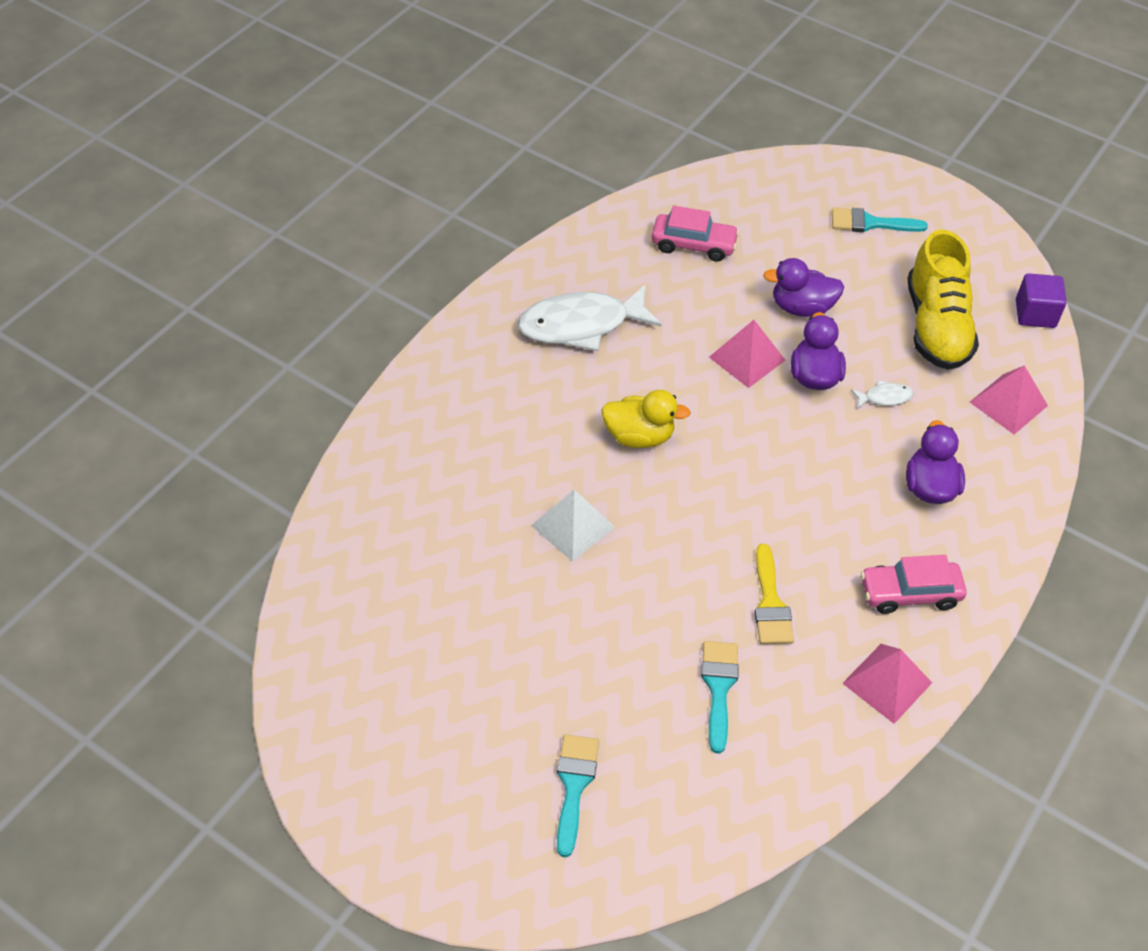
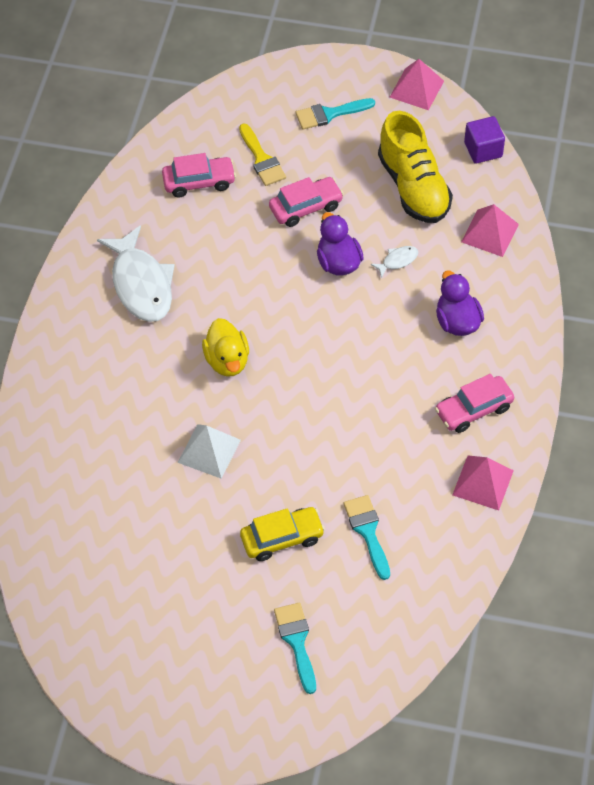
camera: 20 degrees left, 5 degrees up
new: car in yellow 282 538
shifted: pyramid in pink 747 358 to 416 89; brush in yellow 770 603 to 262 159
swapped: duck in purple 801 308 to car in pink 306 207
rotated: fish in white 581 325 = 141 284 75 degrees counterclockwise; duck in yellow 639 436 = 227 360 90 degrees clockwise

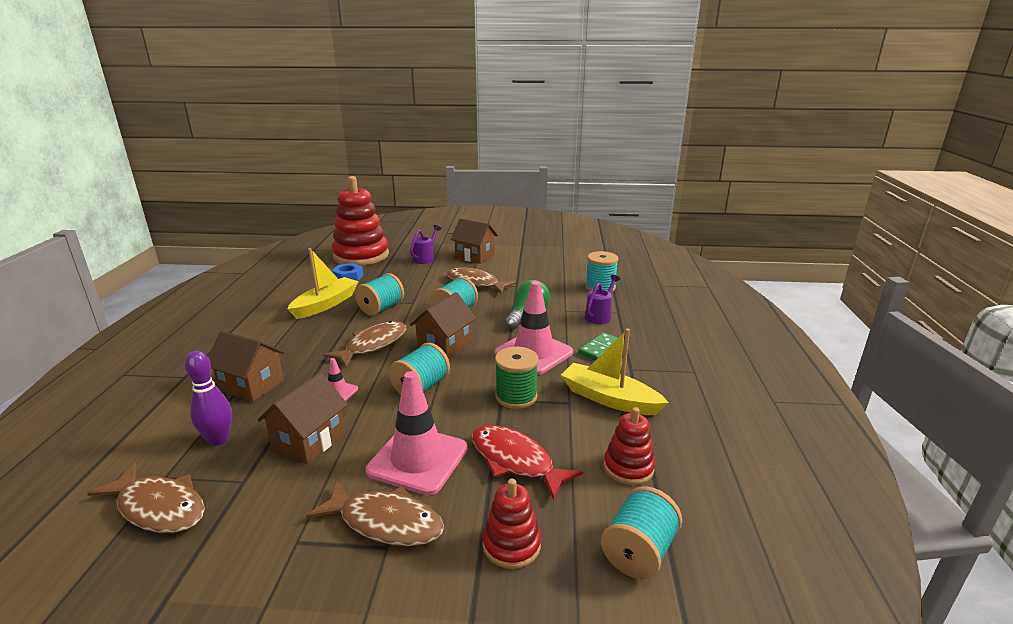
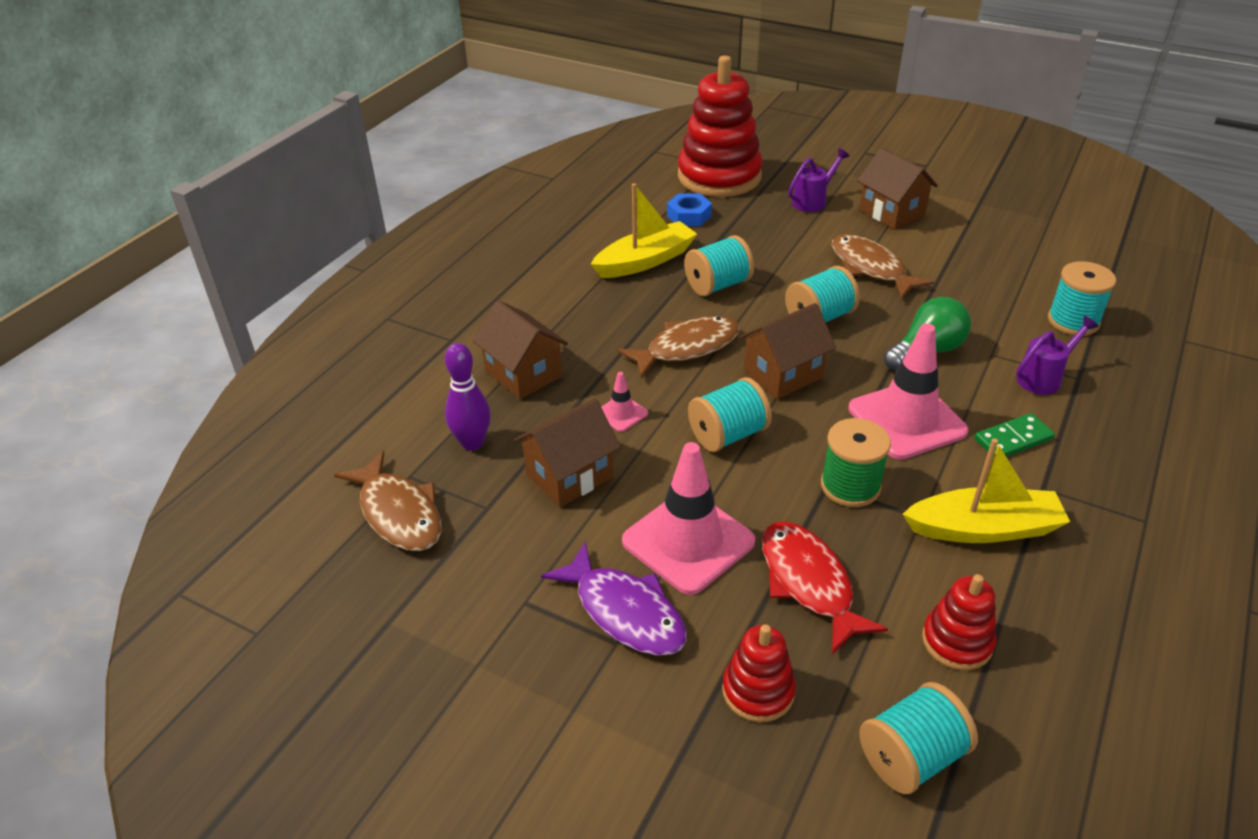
camera: 25 degrees right, 15 degrees up
repainted: fish in brown 385 522 to fish in purple 625 612
rotated: boat in yellow 609 399 = 983 528 120 degrees clockwise

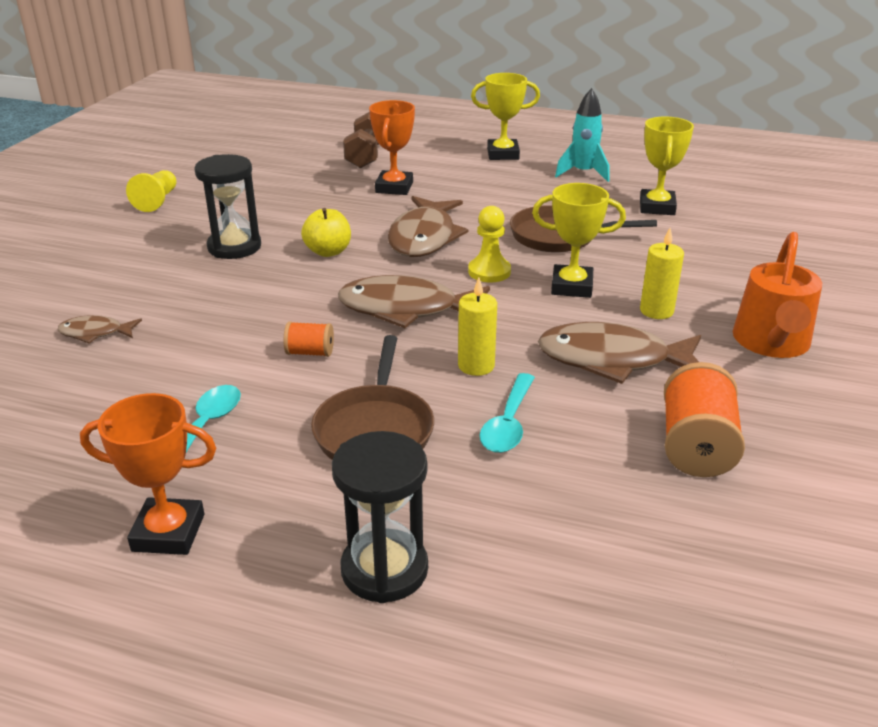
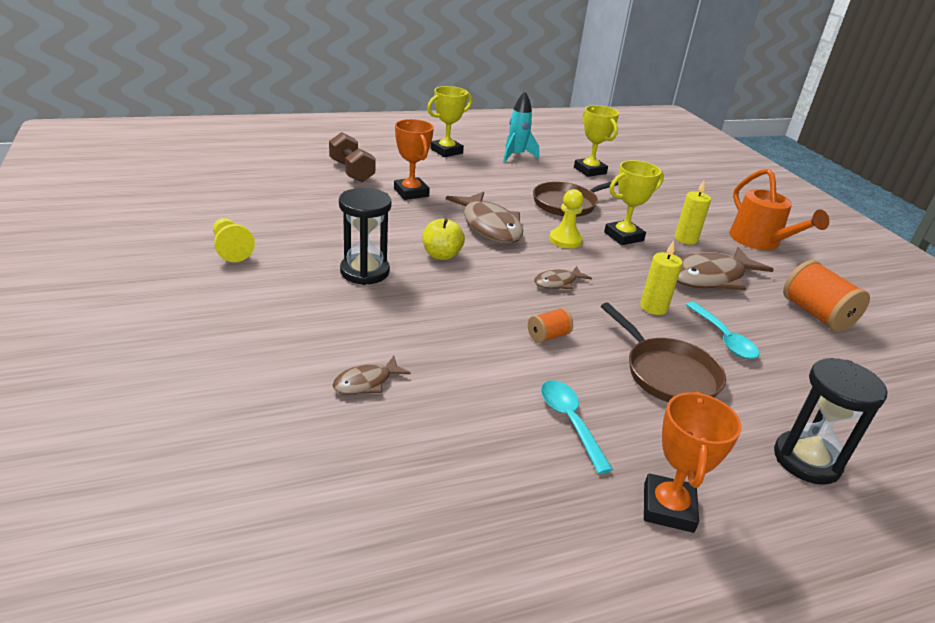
camera: 40 degrees left, 0 degrees up
rotated: trophy in orange 168 532 = 668 508 45 degrees counterclockwise
scaled: fish in brown 406 309 = 558 282 x0.50

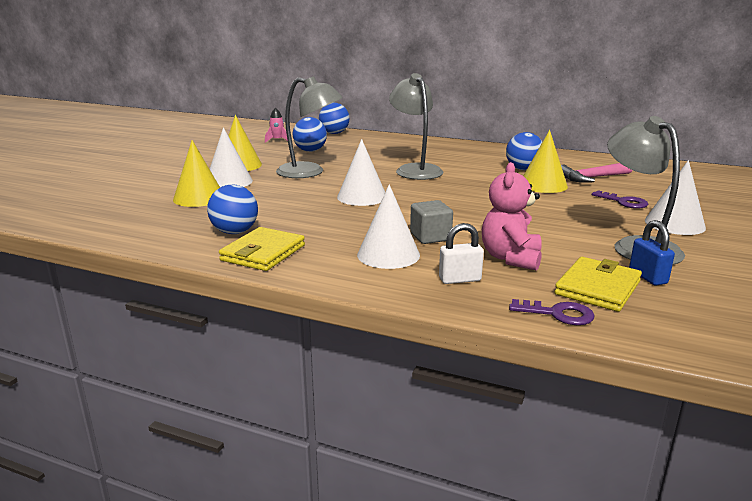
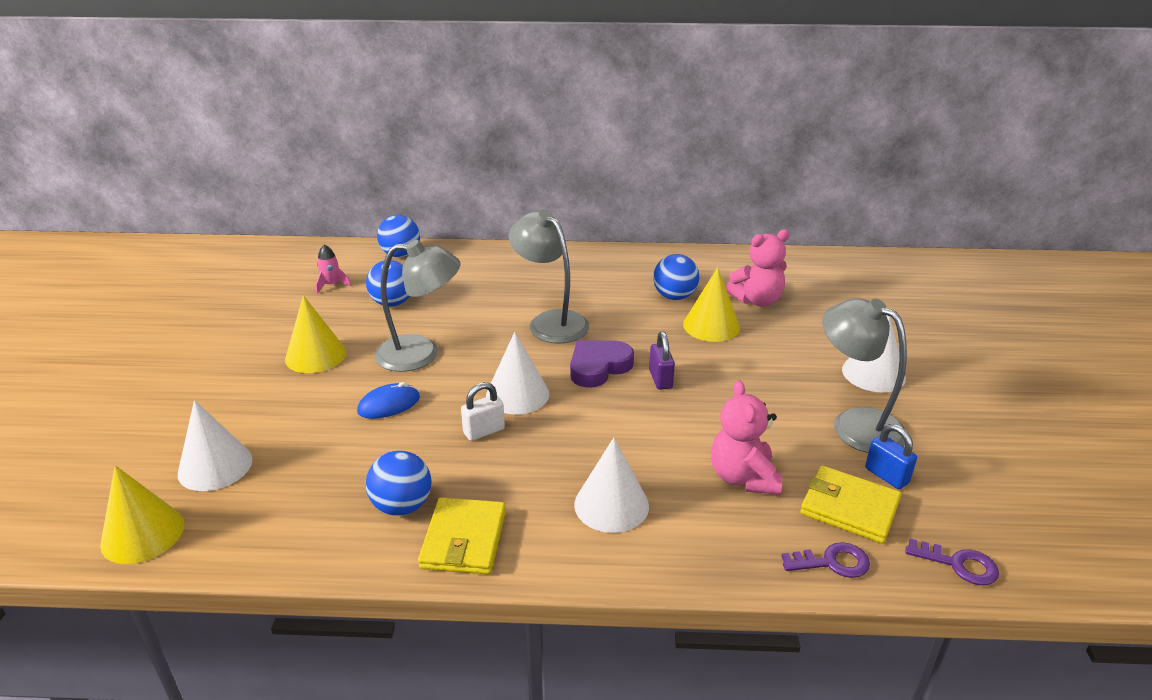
camera: 20 degrees left, 10 degrees up
gone: cube in grey 430 237
new: padlock in purple 660 379; heart in purple 598 367; mouse in blue 389 405
shifted: cone in white 228 182 to 215 466; cone in yellow 199 198 to 142 534; key in purple 624 202 to 959 564; padlock in white 459 279 to 484 431
swapped: hammer in pink 592 178 to teddy bear in pink 757 300
rotated: wallet in yellow 597 288 = 849 508 75 degrees counterclockwise

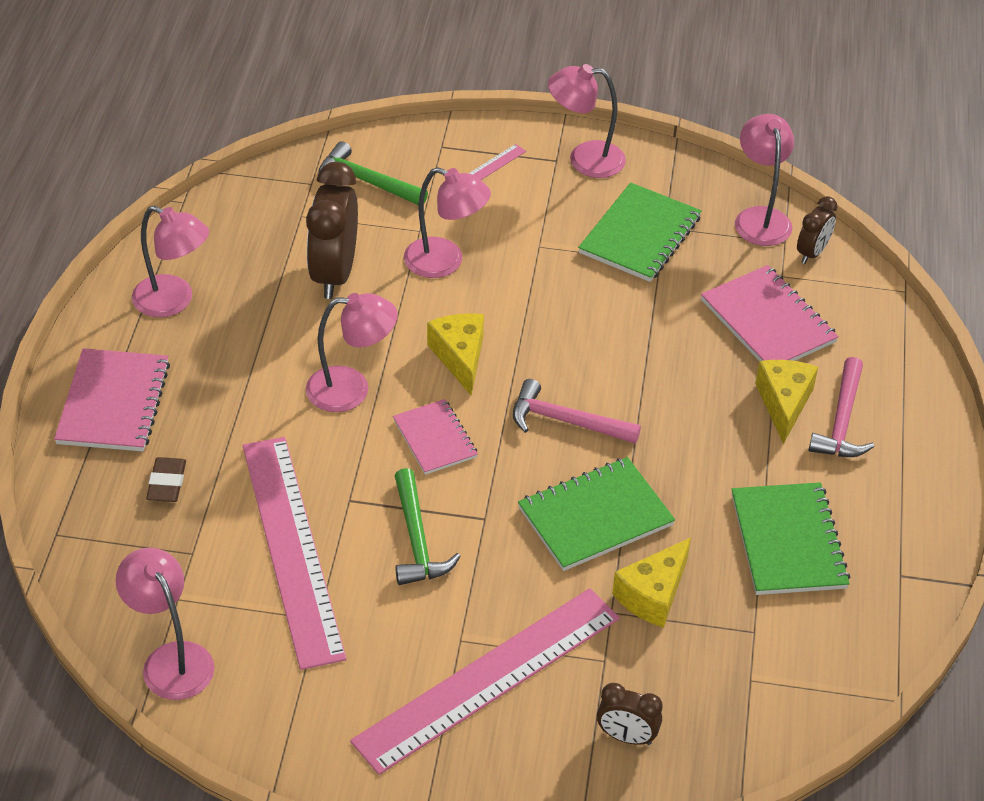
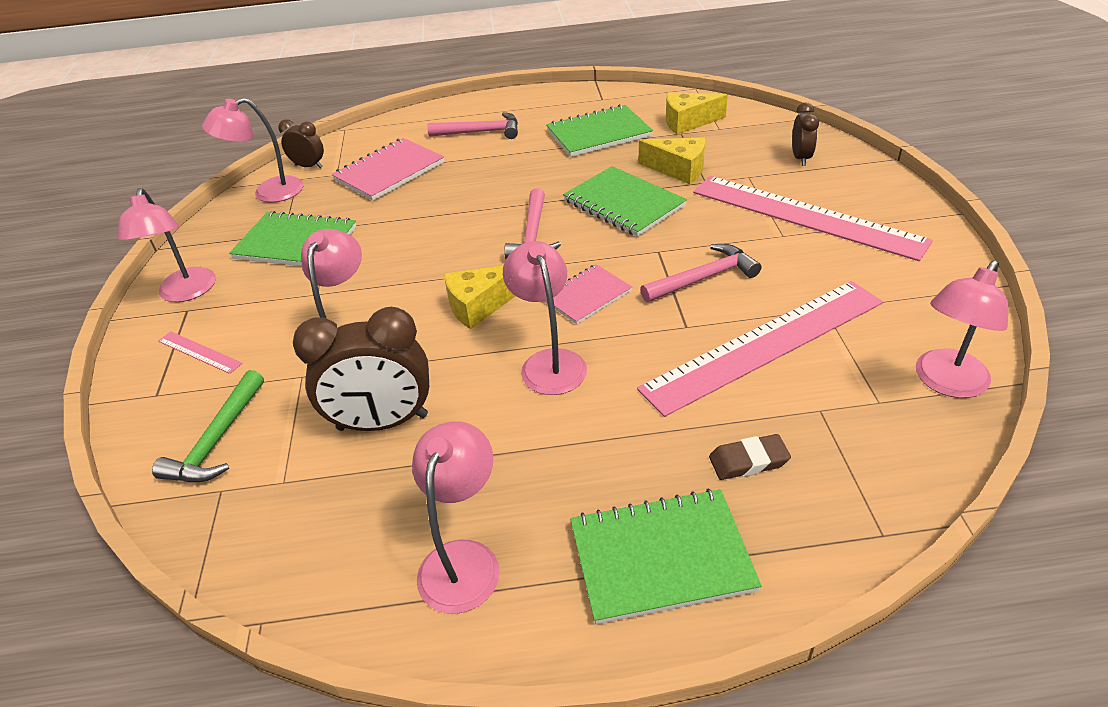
camera: 100 degrees left, 5 degrees down
shifted: cheese in yellow 784 403 to 688 122
repainted: notebook in pink 113 403 to notebook in green 661 557; hammer in green 417 540 to hammer in pink 704 278

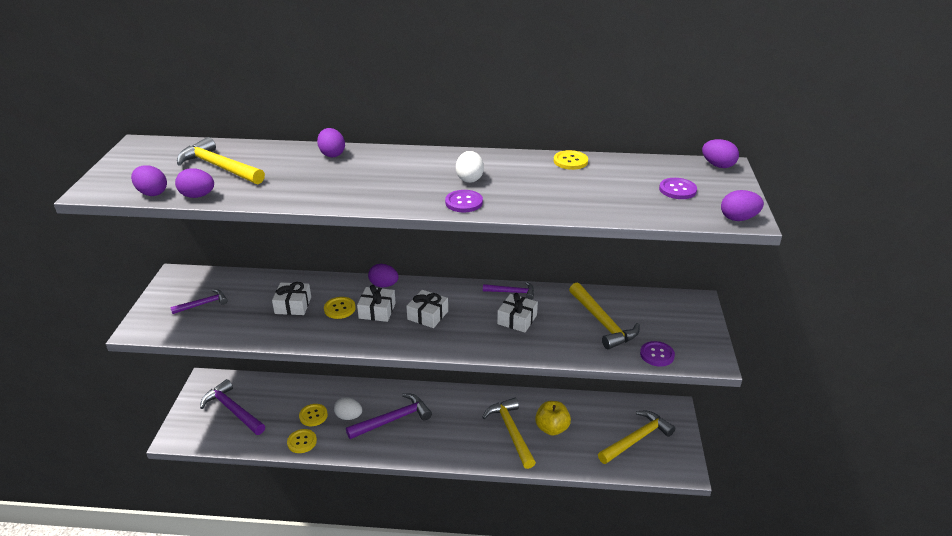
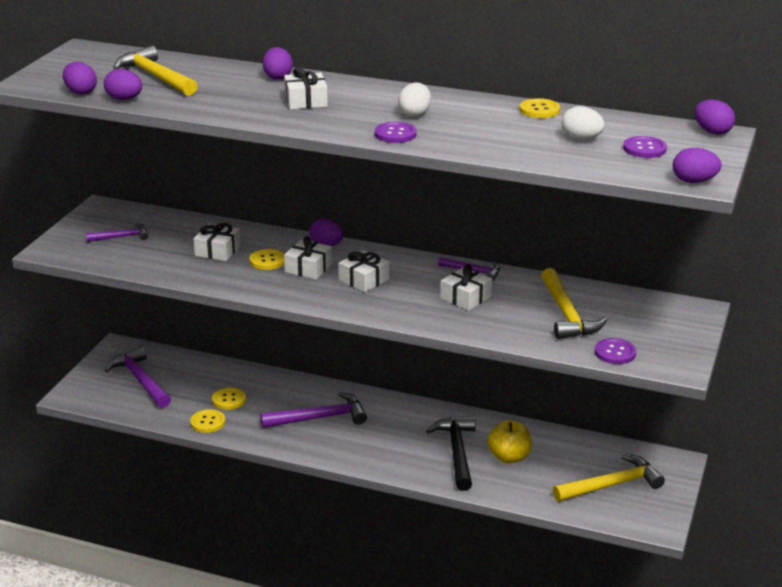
camera: 15 degrees right, 5 degrees down
new: gift in white 306 101
shifted: egg in white 349 416 to 581 139
repainted: hammer in yellow 511 432 to hammer in black 457 452

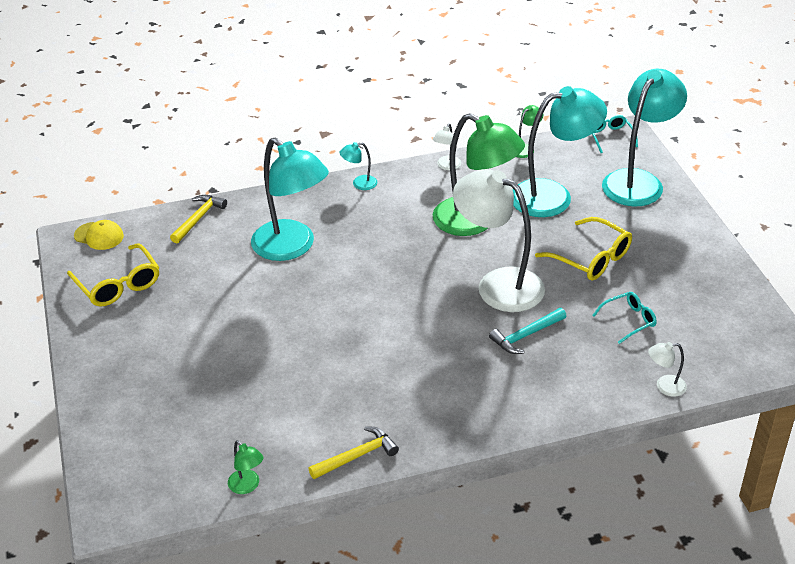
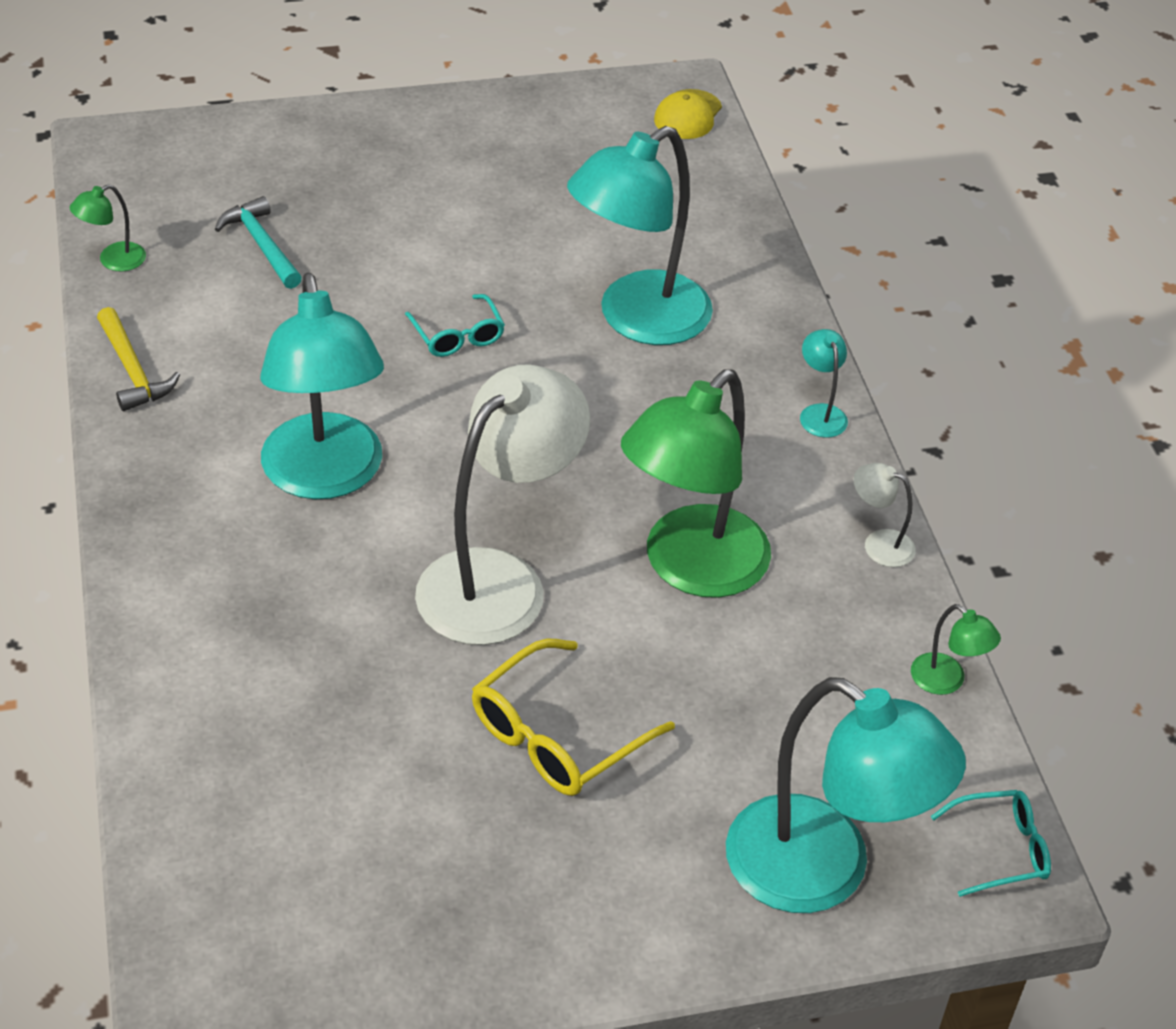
camera: 90 degrees right, 5 degrees up
gone: hammer in yellow 198 218; glasses in yellow 118 284; lamp in white 664 386
shifted: lamp in turquoise 553 196 to 325 477; glasses in turquoise 629 320 to 458 336; hammer in turquoise 526 335 to 261 245

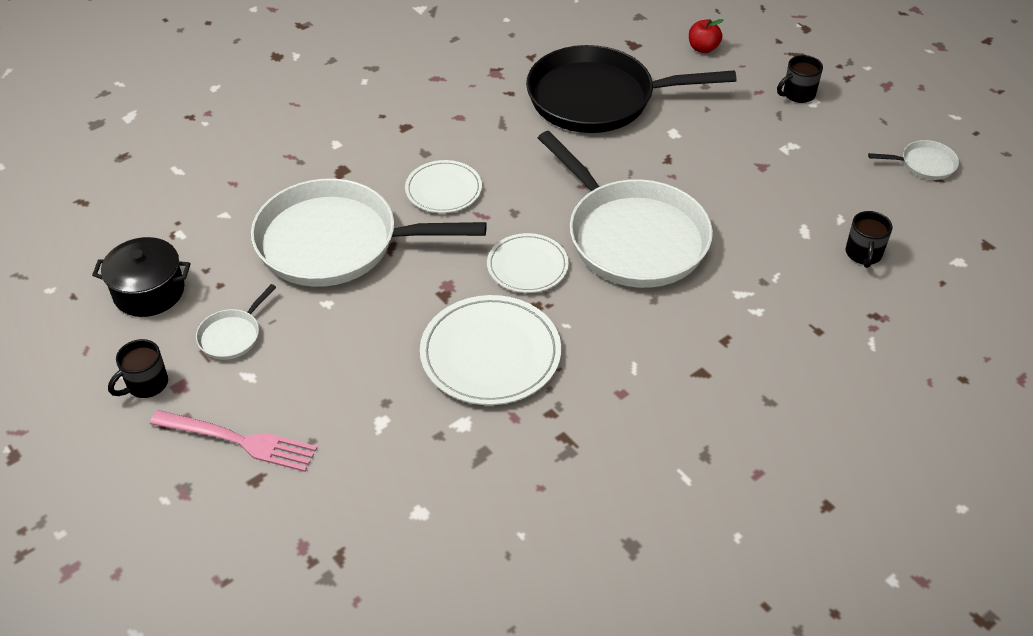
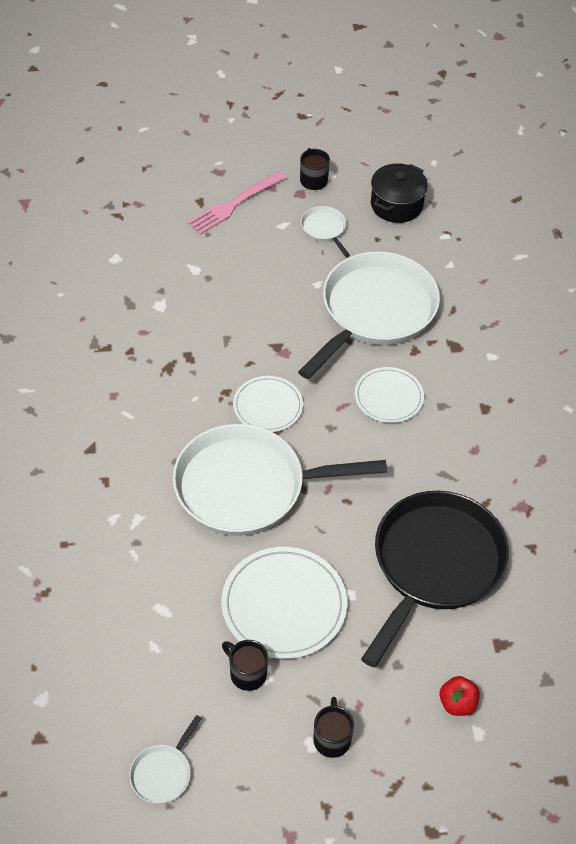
camera: 120 degrees right, 5 degrees up
shifted: mug in black 863 254 to 247 673; plate in white 490 354 to 284 605

